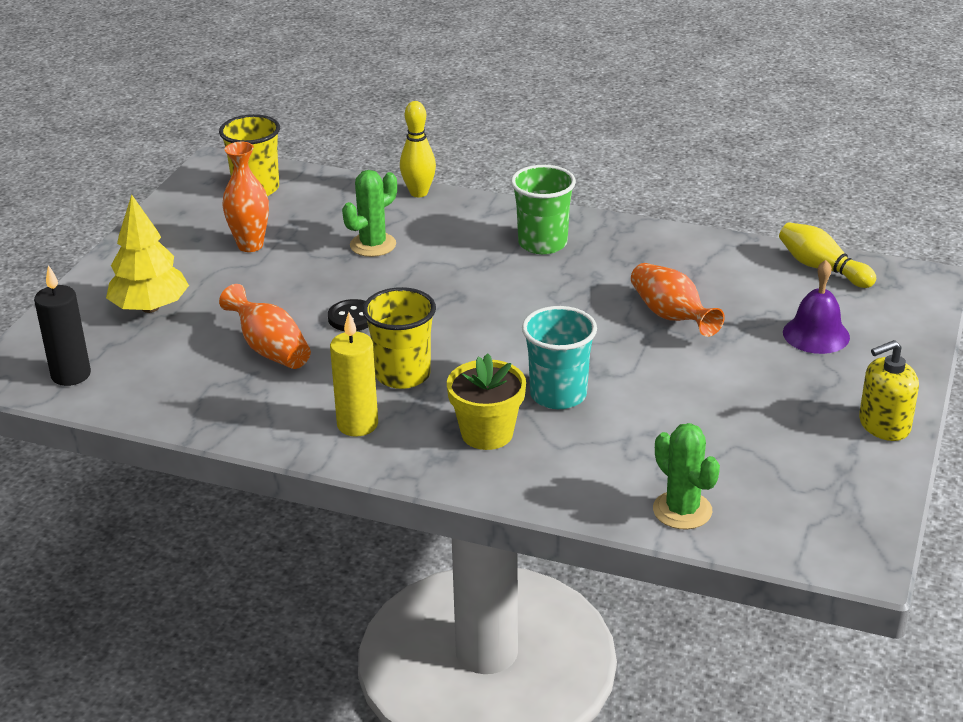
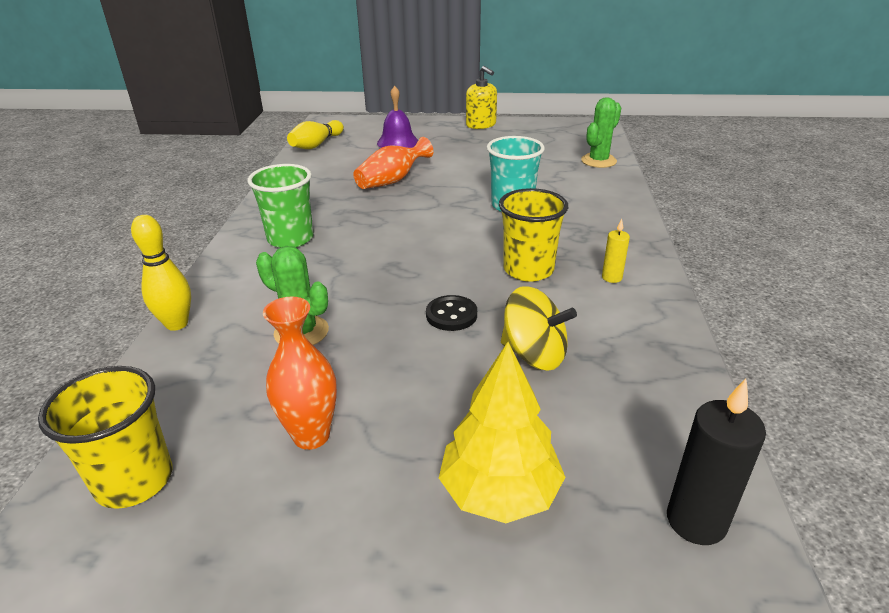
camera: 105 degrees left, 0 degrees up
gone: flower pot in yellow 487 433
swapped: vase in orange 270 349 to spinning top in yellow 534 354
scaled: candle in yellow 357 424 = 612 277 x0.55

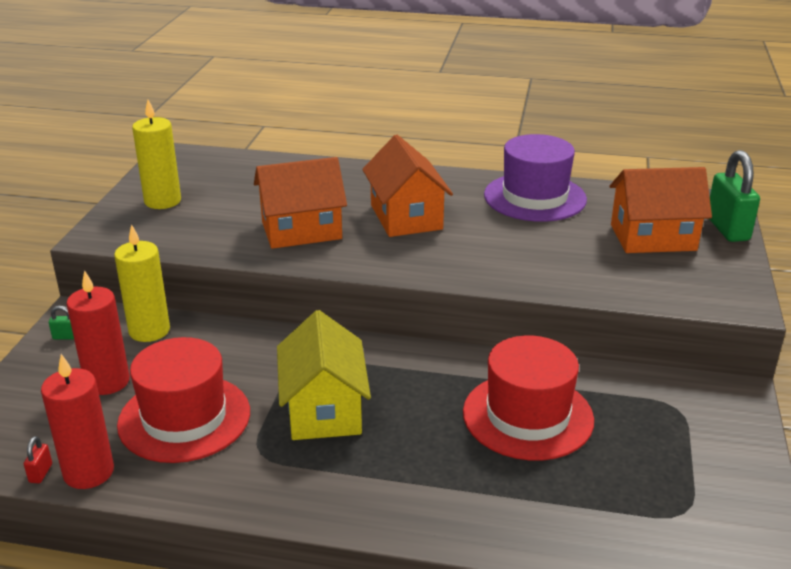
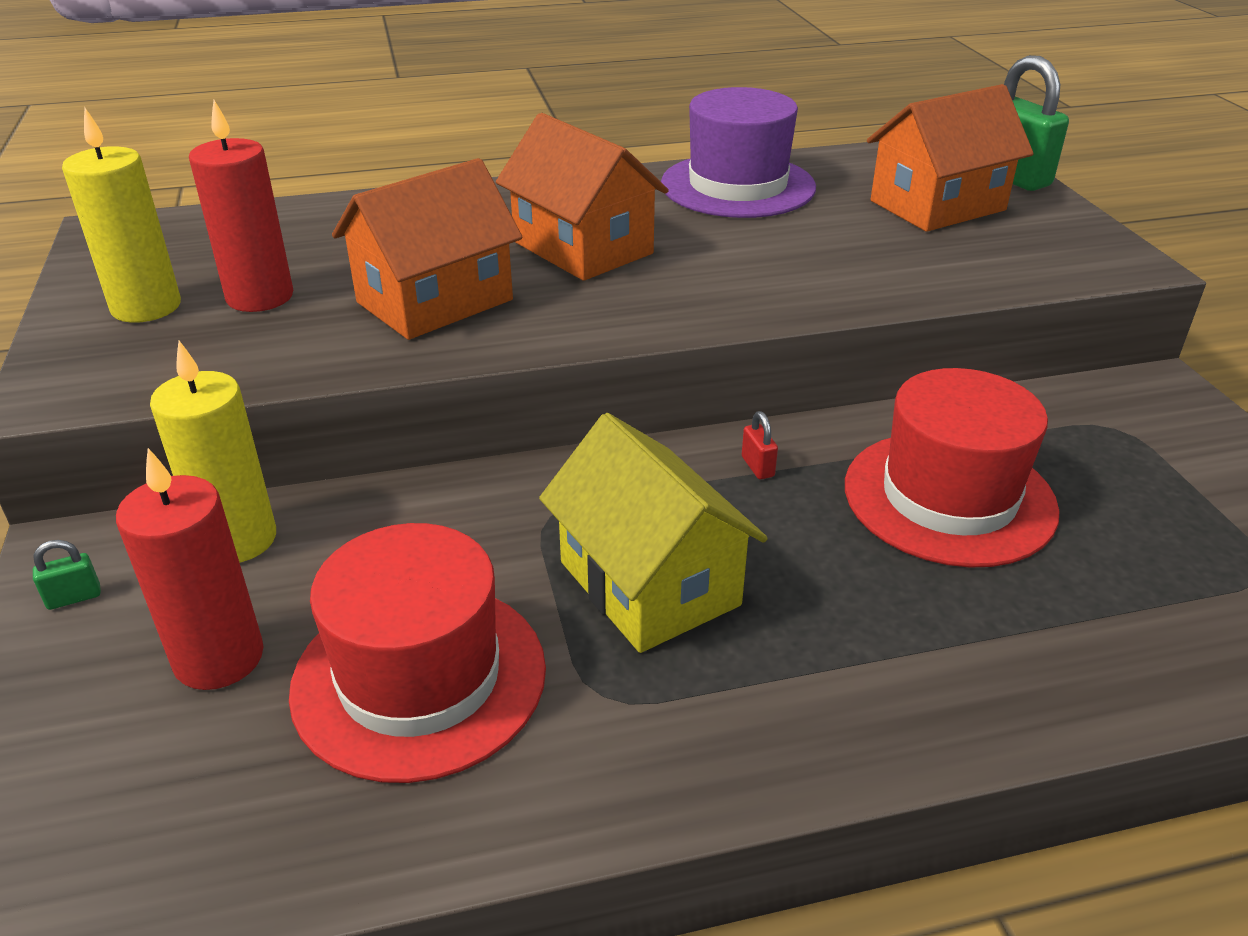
camera: 25 degrees left, 5 degrees up
shifted: candle in red 88 472 to 260 297; padlock in red 40 473 to 757 467

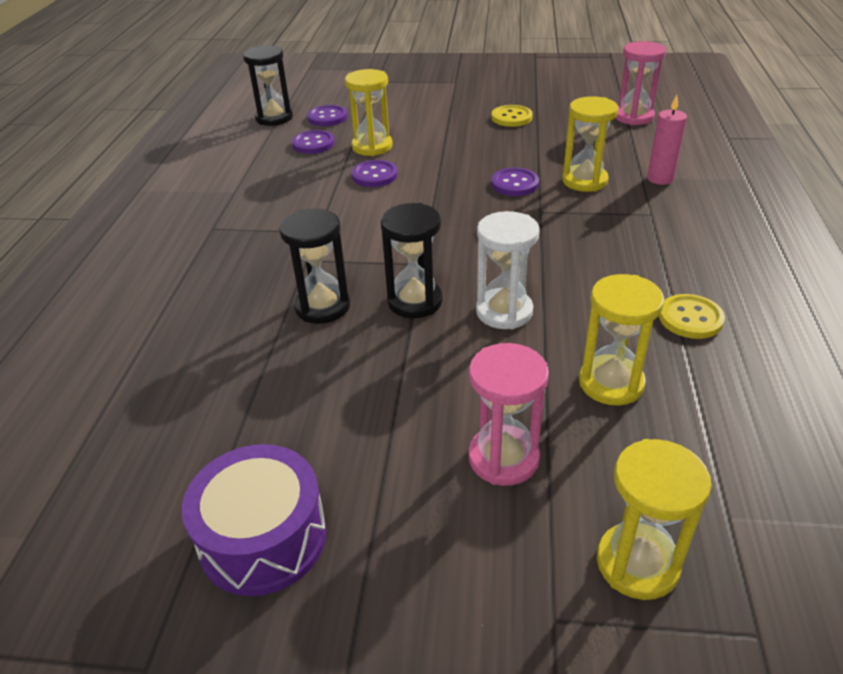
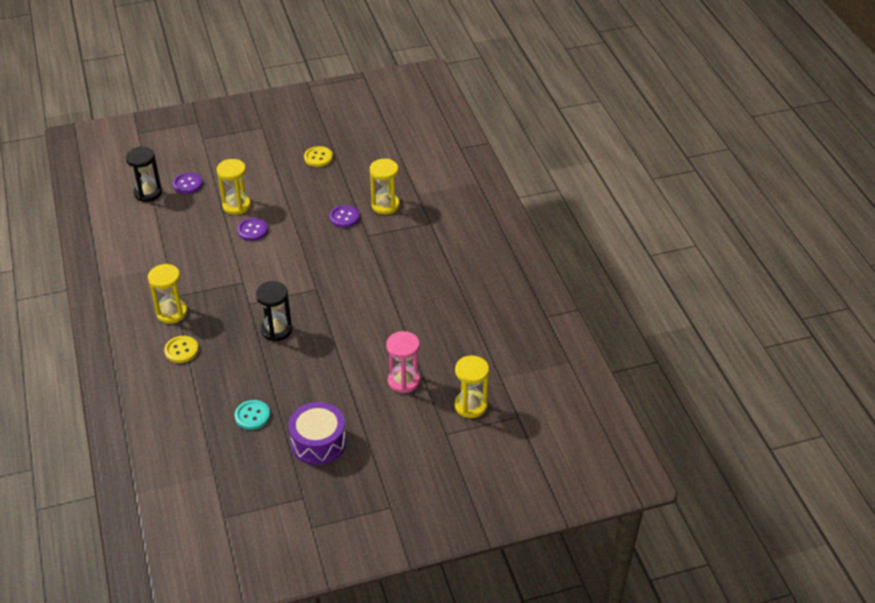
camera: 25 degrees left, 5 degrees up
gone: hourglass in pink 633 117; candle in pink 660 179; button in purple 313 144; hourglass in black 415 301; hourglass in white 504 312
new: button in turquoise 252 416
shifted: hourglass in yellow 611 383 to 171 313; button in yellow 690 318 to 181 350

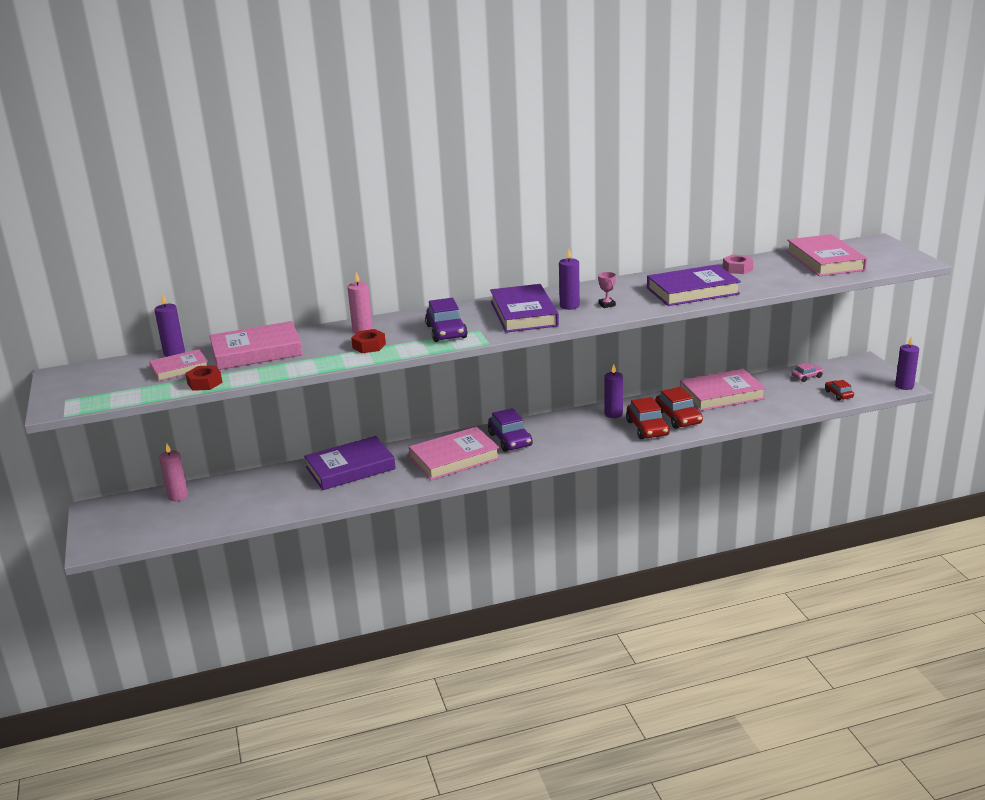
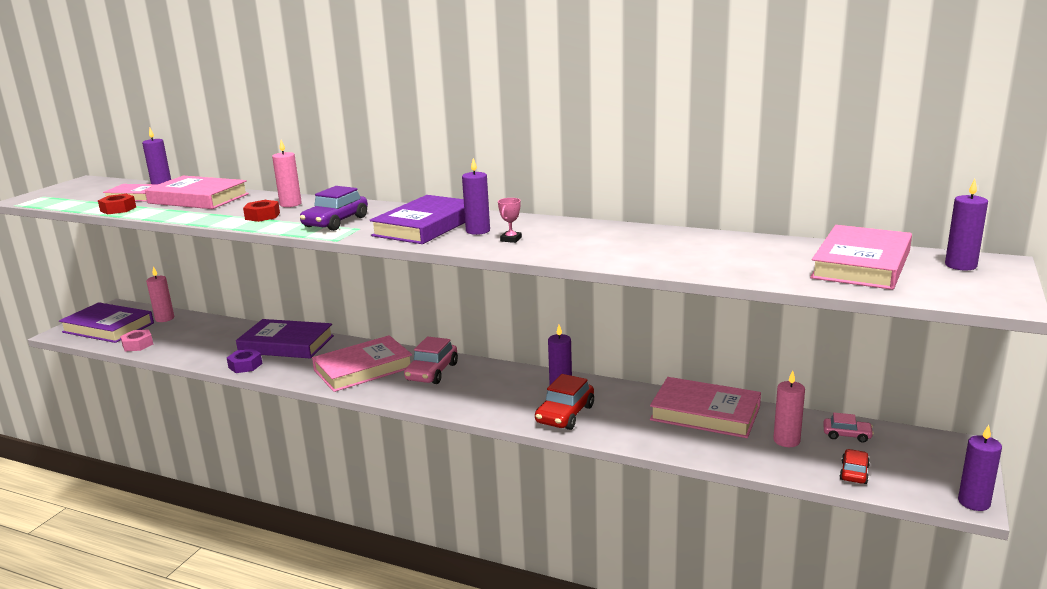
camera: 40 degrees right, 5 degrees down
gone: car in red 678 418
new: candle in purple 960 265; nut in purple 245 365; candle in pink 786 440
shifted: nut in pink 737 269 to 138 345; book in purple 692 291 to 108 327
repainted: car in purple 510 440 to car in pink 432 372
rotated: book in pink 454 458 = 363 369 45 degrees counterclockwise

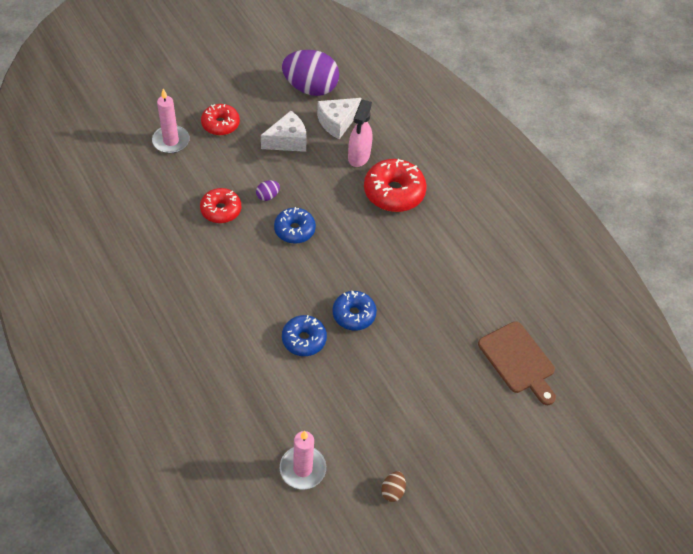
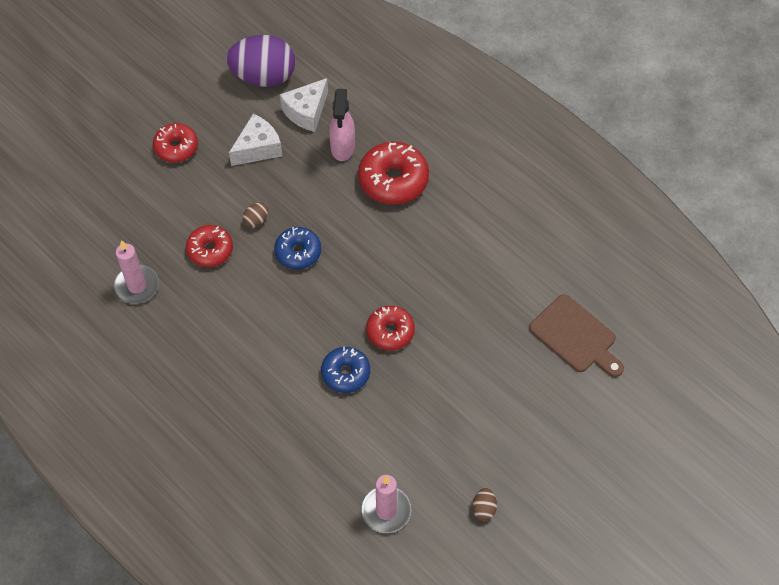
camera: 10 degrees left, 5 degrees up
shifted: candle in pink 171 141 to 137 286
repainted: egg in purple 267 196 to egg in brown 256 220; donut in blue 354 314 to donut in red 390 332

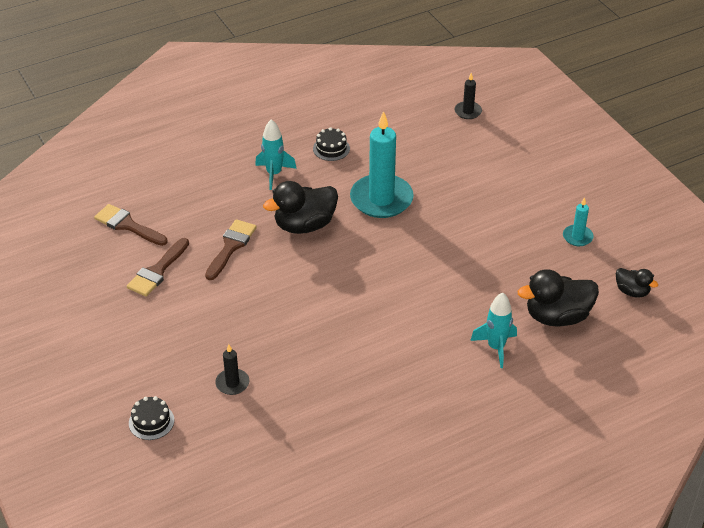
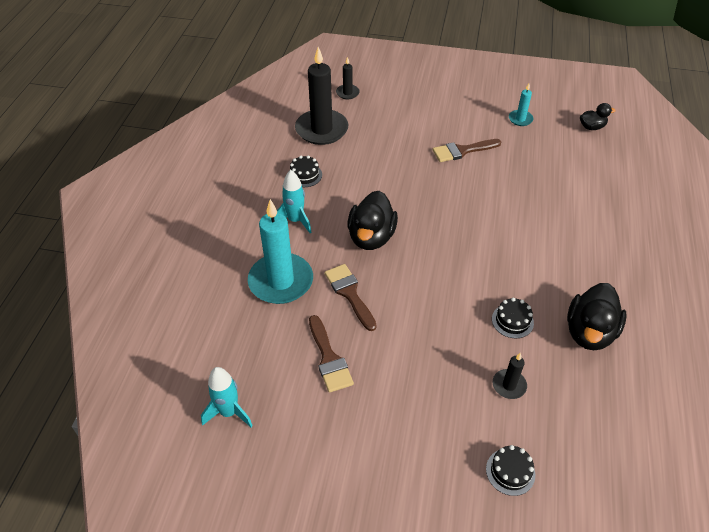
camera: 50 degrees left, 5 degrees up
new: candle in black 321 129; cake in black 512 321
shifted: candle in turquoise 381 199 to 281 281; brush in brown 127 225 to 462 151; duck in black 557 316 to 589 332; rocket in turquoise 496 347 to 229 412

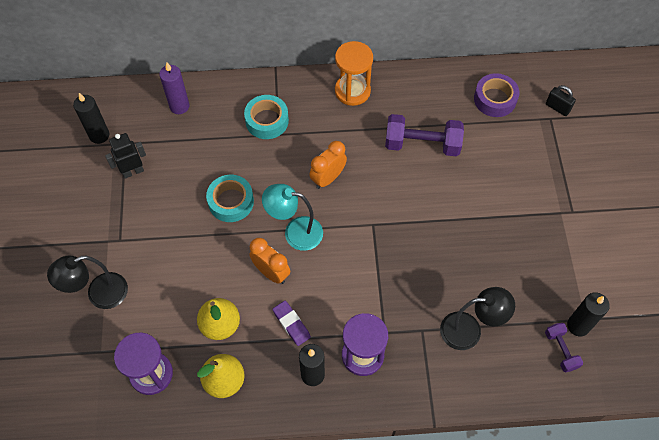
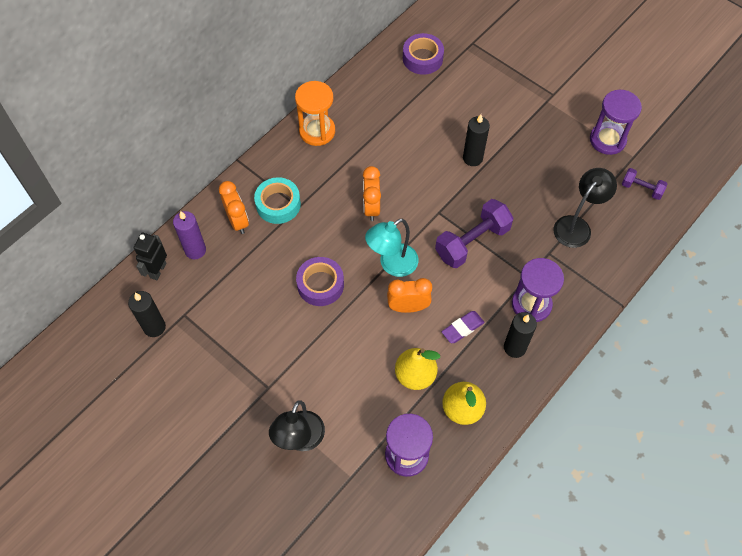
camera: 45 degrees left, 0 degrees up
gone: padlock in black 557 108
new: hourglass in purple 607 140; clock in orange 238 221
shifted: dumbbell in purple 422 144 to 472 242; robot in black 133 171 to 158 270; candle in black 578 326 to 472 158
repainted: tape in turquoise 231 202 to tape in purple 320 285
rotated: eraser in purple 291 324 = 462 328 45 degrees counterclockwise

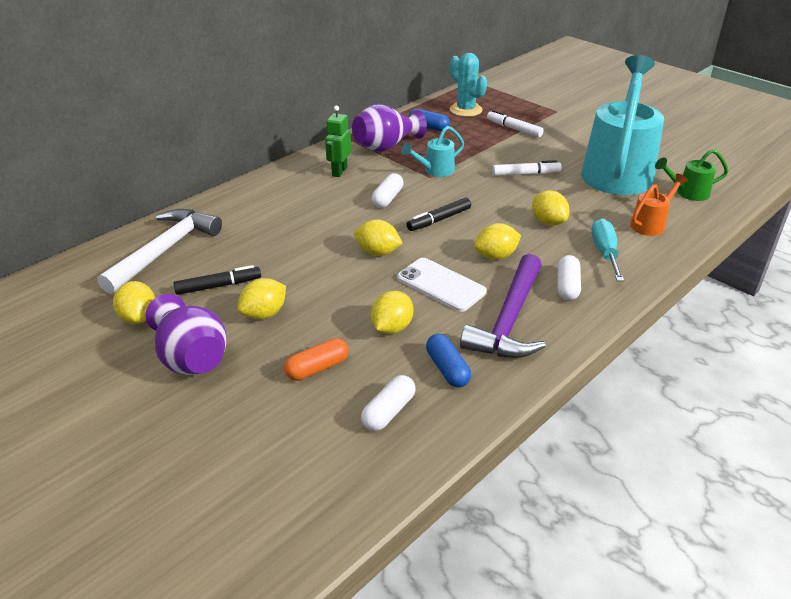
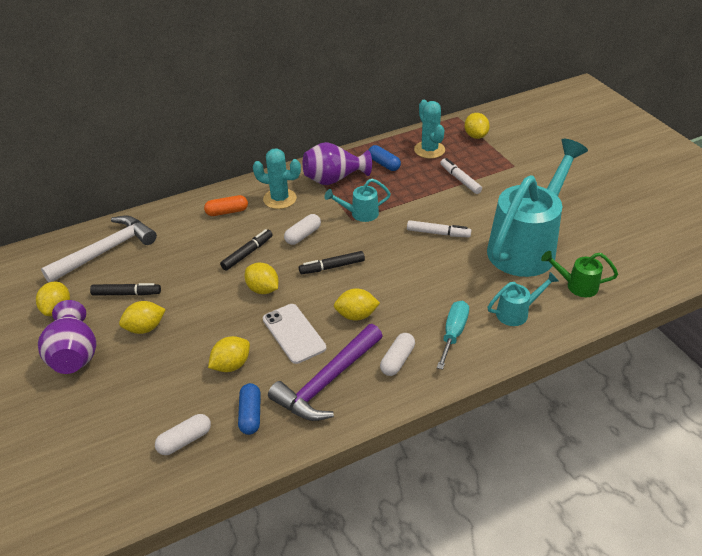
camera: 20 degrees right, 5 degrees up
new: marker in black 247 253
shifted: lemon in yellow 548 222 to 475 136; capsule in orange 317 368 to 227 212
swapped: robot in green 339 171 to cactus in turquoise 280 199
repainted: watering can in orange 651 224 to watering can in turquoise 517 312

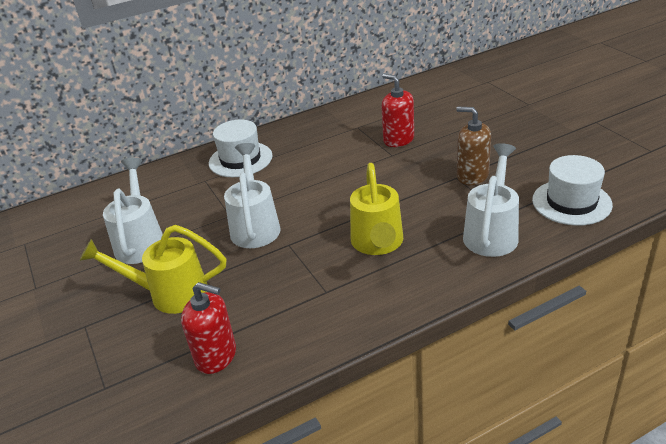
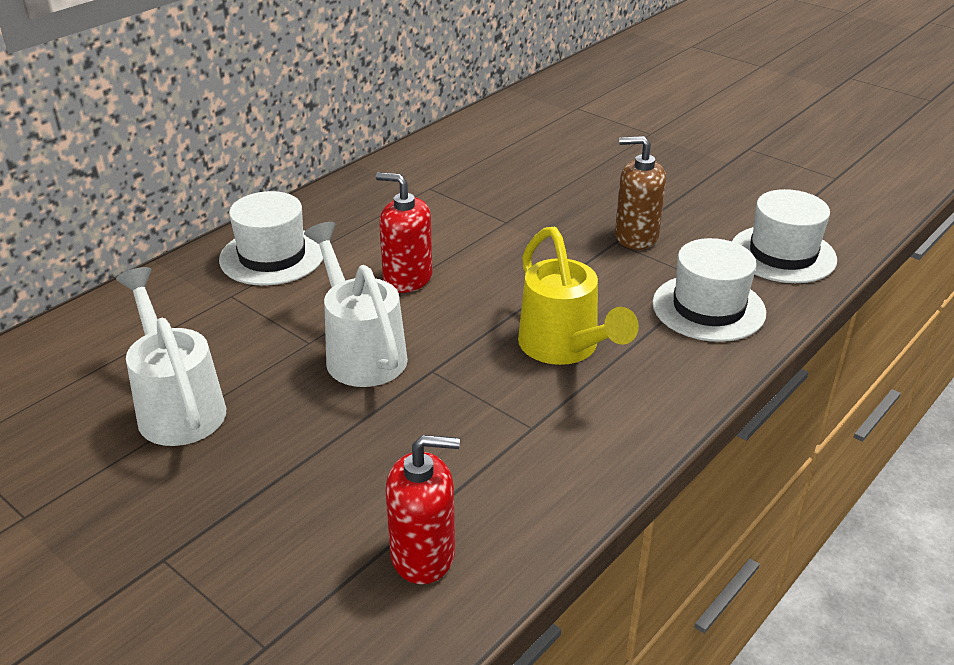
camera: 25 degrees left, 0 degrees up
gone: watering can in yellow 170 294
shifted: soap dispenser in red 398 139 to 407 278
swapped: watering can in white 492 232 to hat in white 708 308

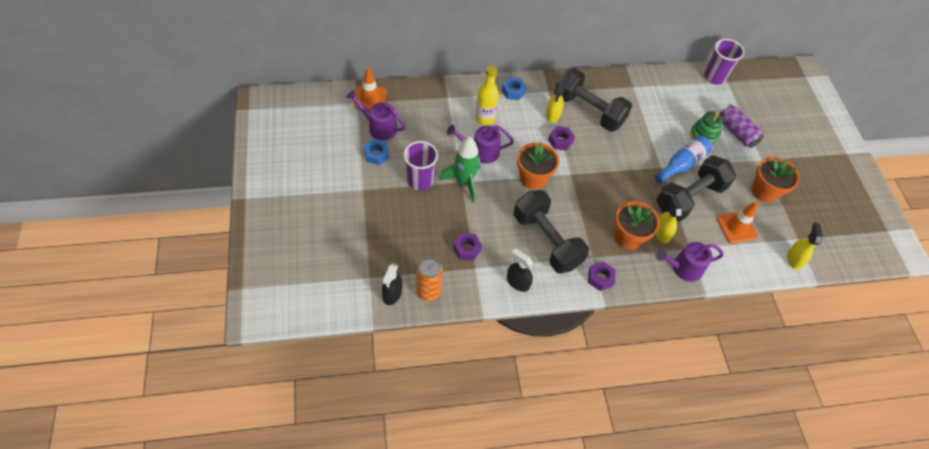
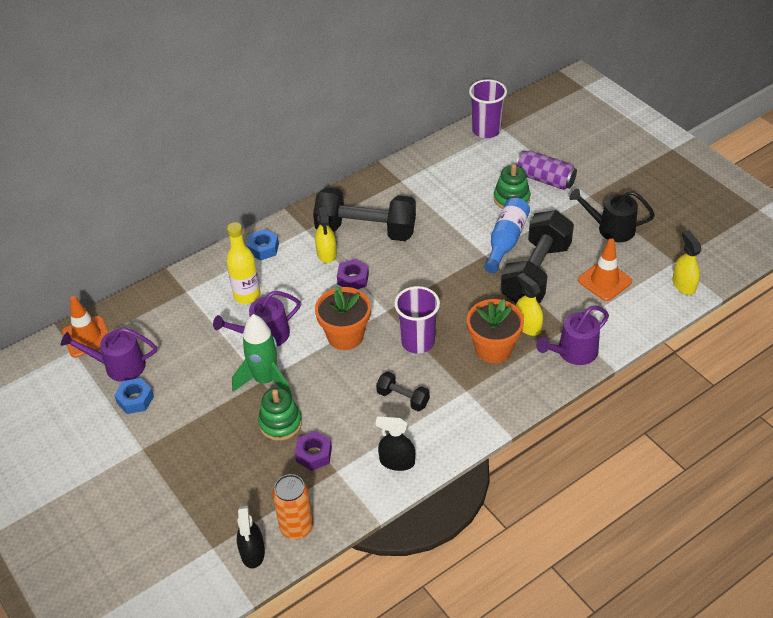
camera: 20 degrees left, 10 degrees down
gone: nut in purple 600 278
new: stacking toy in green 280 423
shifted: cup in purple 420 181 to 417 342
swapped: flower pot in orange 764 191 to watering can in black 611 229
scaled: dumbbell in black 546 241 = 403 398 x0.46

